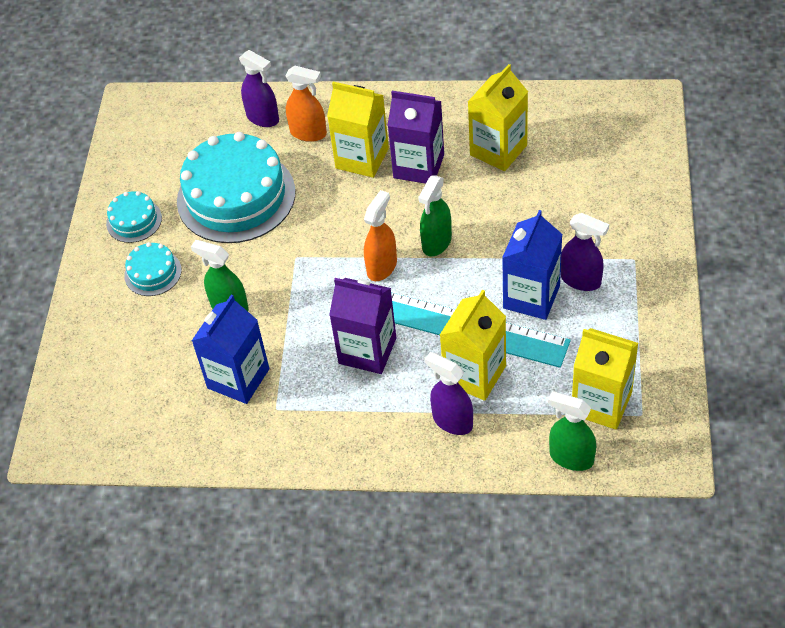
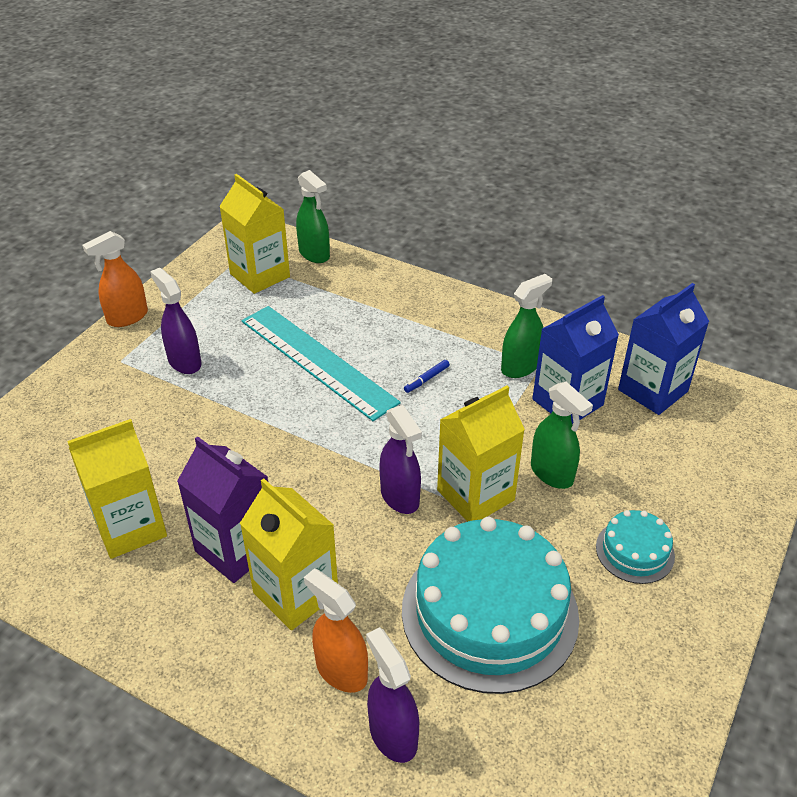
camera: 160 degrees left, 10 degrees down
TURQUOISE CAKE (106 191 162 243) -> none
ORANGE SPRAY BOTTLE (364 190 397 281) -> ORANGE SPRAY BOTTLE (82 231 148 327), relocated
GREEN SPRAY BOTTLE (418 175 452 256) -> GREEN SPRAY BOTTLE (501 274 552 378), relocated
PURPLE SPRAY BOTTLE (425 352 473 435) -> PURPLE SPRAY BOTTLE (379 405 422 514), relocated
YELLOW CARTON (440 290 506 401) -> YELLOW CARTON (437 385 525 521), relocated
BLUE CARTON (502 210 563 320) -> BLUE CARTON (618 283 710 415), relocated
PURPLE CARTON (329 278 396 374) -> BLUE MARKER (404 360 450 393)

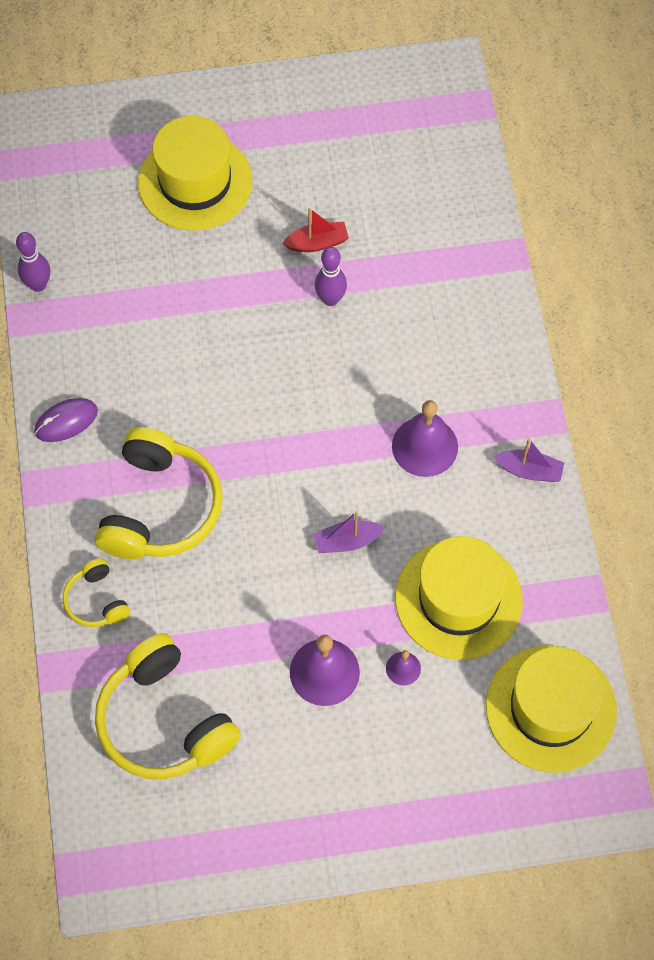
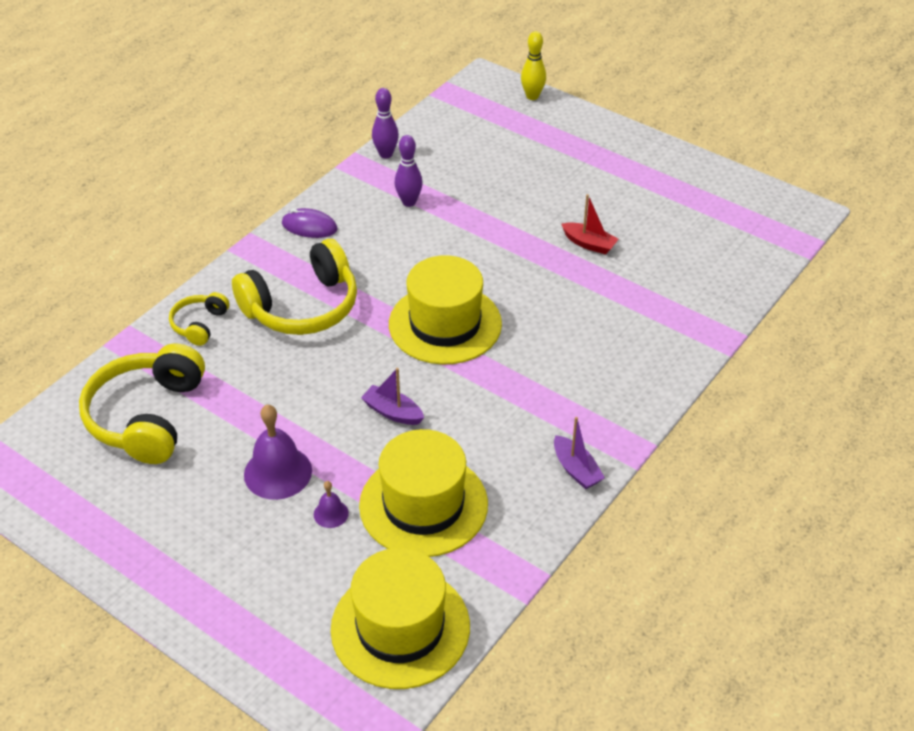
camera: 45 degrees right, 20 degrees down
PURPLE BELL (392 400 458 477) -> none
none -> YELLOW BOWLING PIN (521 31 546 100)
YELLOW HAT (138 116 252 231) -> YELLOW HAT (389 255 502 365), relocated
PURPLE BOWLING PIN (315 247 347 306) -> PURPLE BOWLING PIN (395 135 423 207), relocated

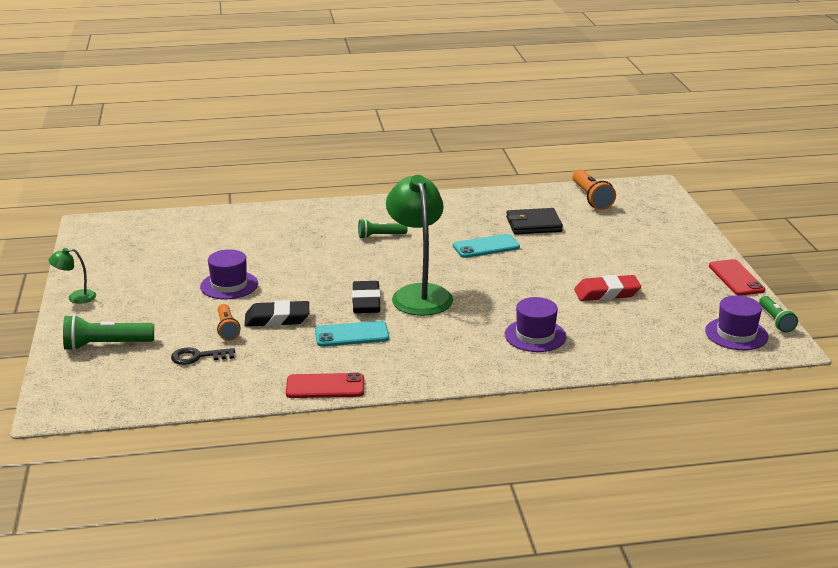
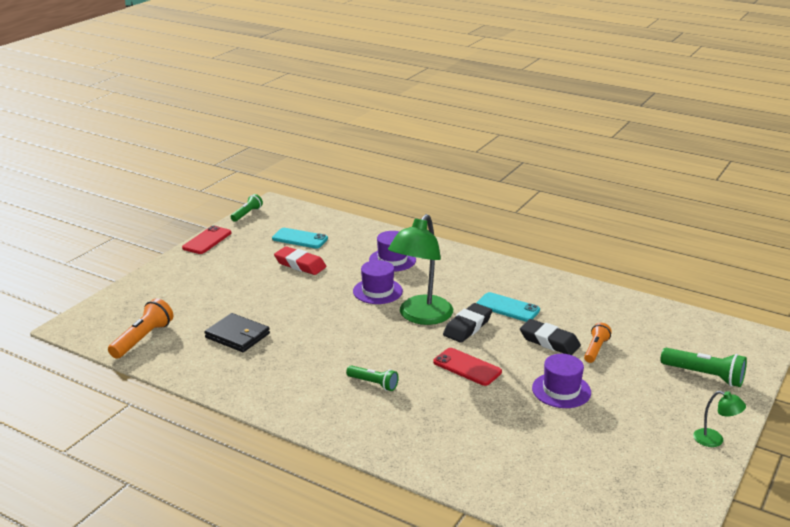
camera: 140 degrees left, 0 degrees up
BLACK KEY (171 347 235 365) -> none
RED PHONE (286 373 364 398) -> RED PHONE (433 348 502 386), relocated
TURQUOISE PHONE (453 234 520 258) -> TURQUOISE PHONE (272 228 328 249), relocated
PURPLE HAT (705 295 768 350) -> PURPLE HAT (353 260 403 304), relocated

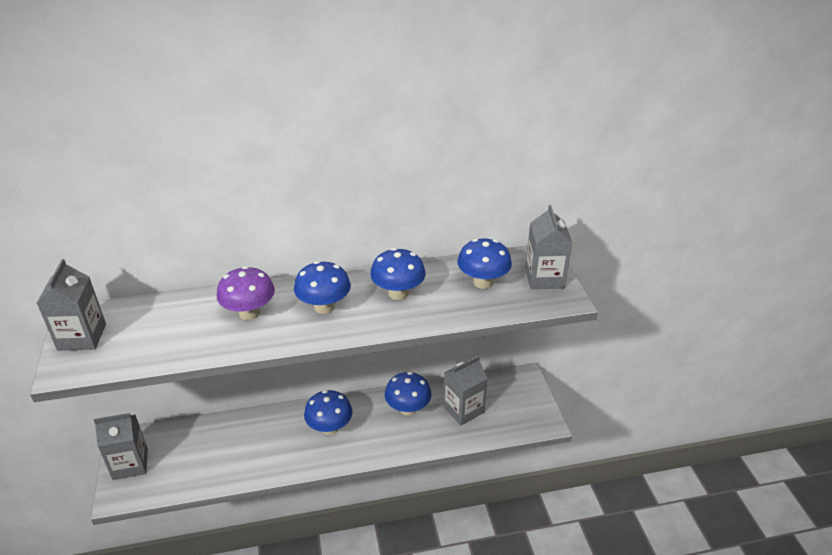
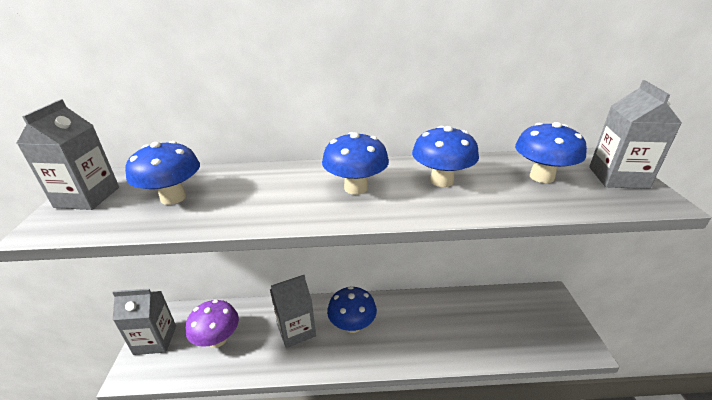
camera: 10 degrees right, 5 degrees down
PURPLE MUSHROOM (217 266 275 320) -> PURPLE MUSHROOM (186 299 239 348), relocated
BLUE MUSHROOM (385 372 432 416) -> BLUE MUSHROOM (125 141 200 205), relocated
GREY CARTON (443 356 488 425) -> GREY CARTON (270 275 316 348), relocated

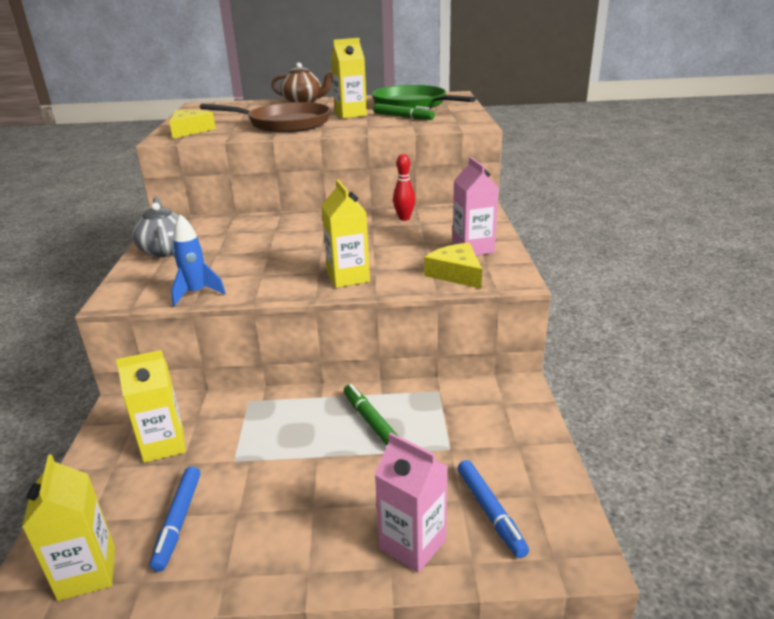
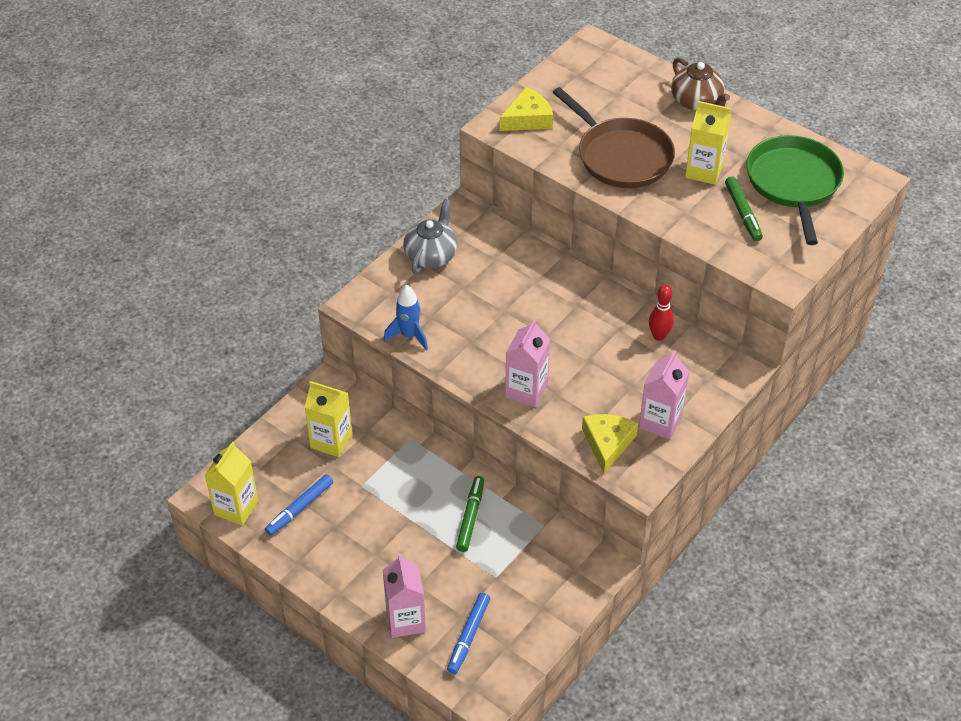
camera: 40 degrees right, 20 degrees up
YELLOW CARTON (321 179 370 288) -> PINK CARTON (505 319 550 407)

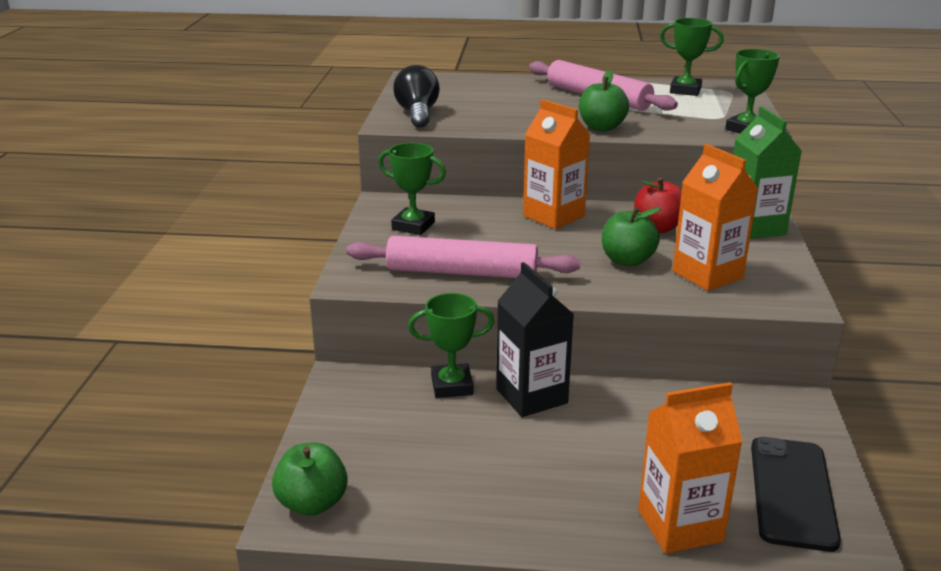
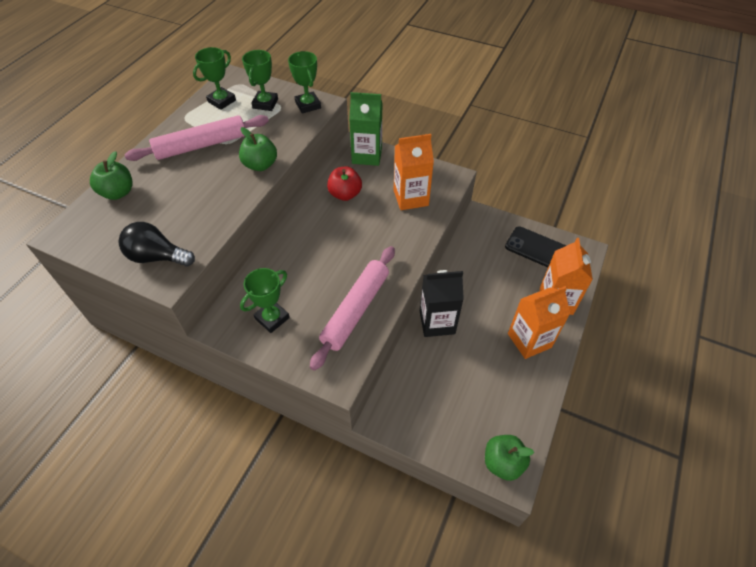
camera: 70 degrees left, 25 degrees up
GREEN TROPHY (408 293 494 398) -> GREEN TROPHY (242 50 278 111), relocated
ORANGE CARTON (523 99 590 229) -> ORANGE CARTON (508 286 570 359), relocated
GREEN APPLE (602 207 661 267) -> GREEN APPLE (90 151 133 200), relocated

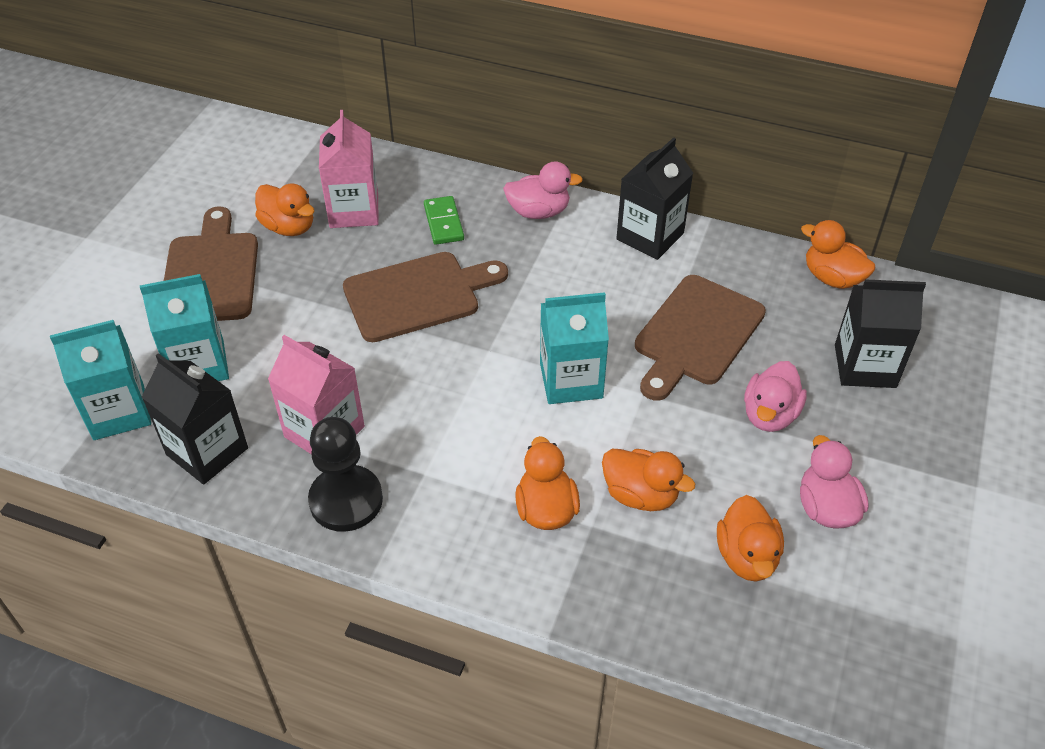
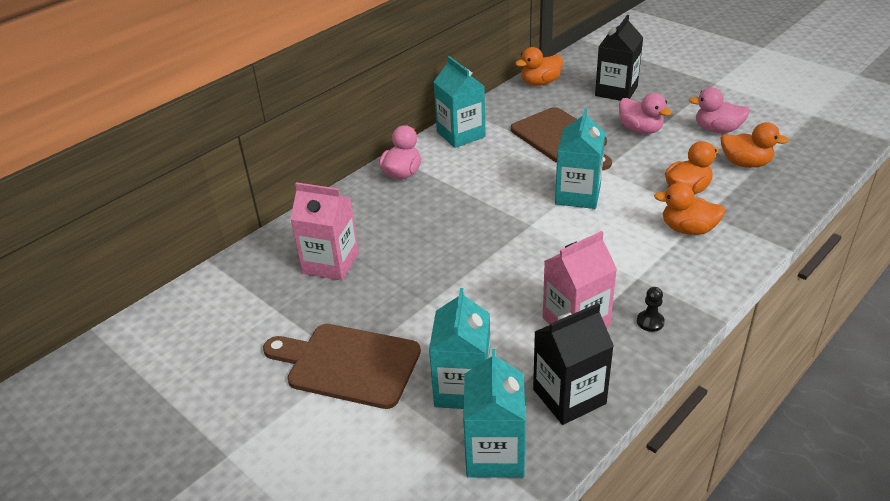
camera: 65 degrees left, 10 degrees down
ORANGE DUCK (255 184 315 236) -> none
BROWN CUTTING BOARD (343 252 508 342) -> none
GREEN DOMINO (424 196 464 245) -> none
BLACK CARTON (616 137 693 260) -> TURQUOISE CARTON (434 56 486 148)
BLACK PAWN (308 417 383 532) -> BLACK PAWN (637 287 665 332), x0.46

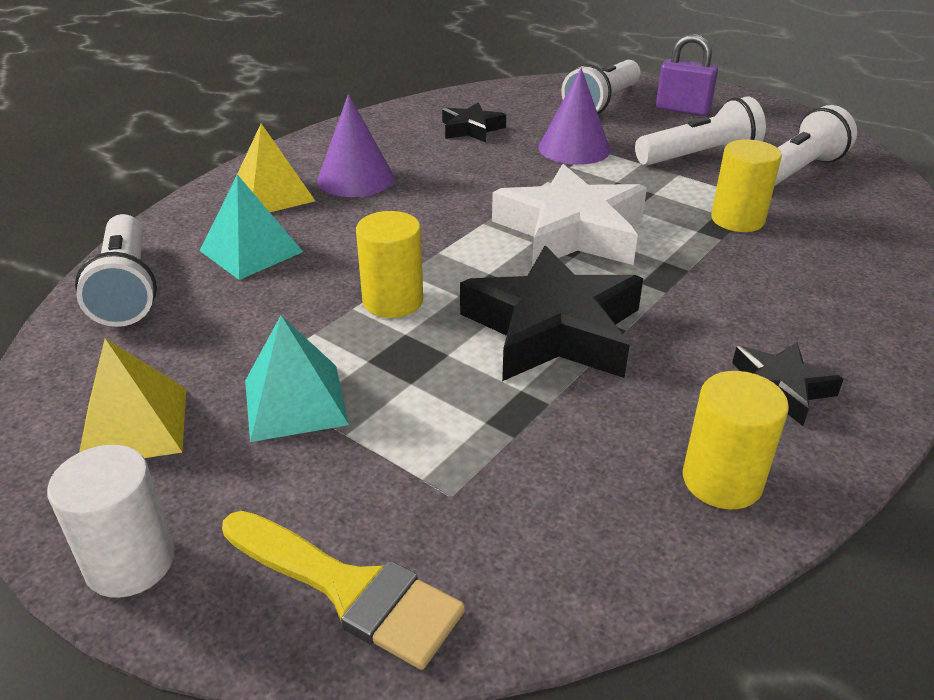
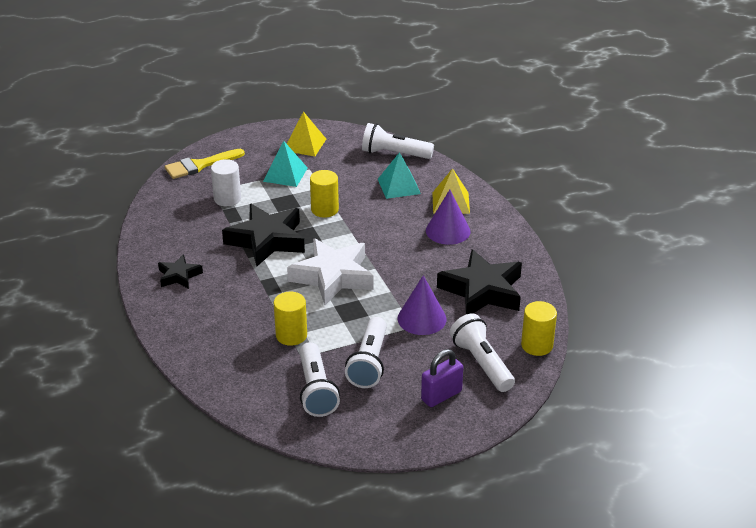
camera: 120 degrees right, 0 degrees up
WHITE CYLINDER (47 445 175 598) -> WHITE CYLINDER (211 159 241 206), relocated
YELLOW CYLINDER (683 371 789 509) -> YELLOW CYLINDER (521 301 557 356), relocated
BLACK STAR (442 102 506 142) -> BLACK STAR (437 249 522 314), x1.92

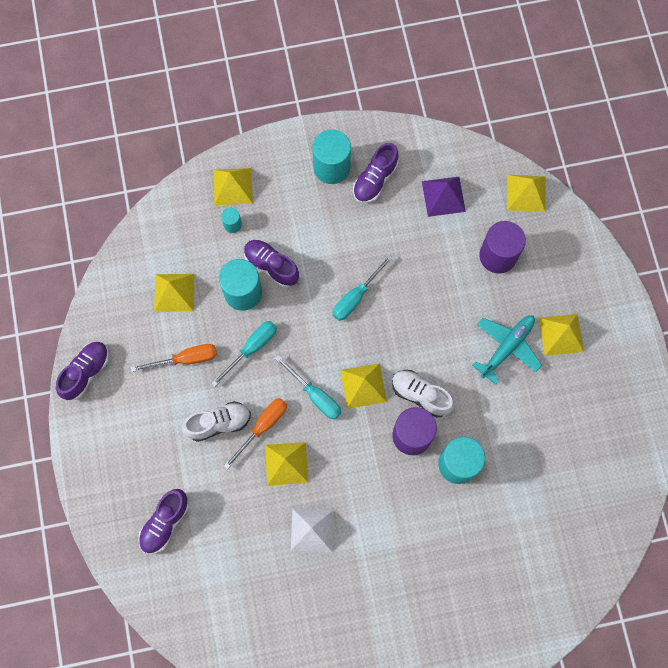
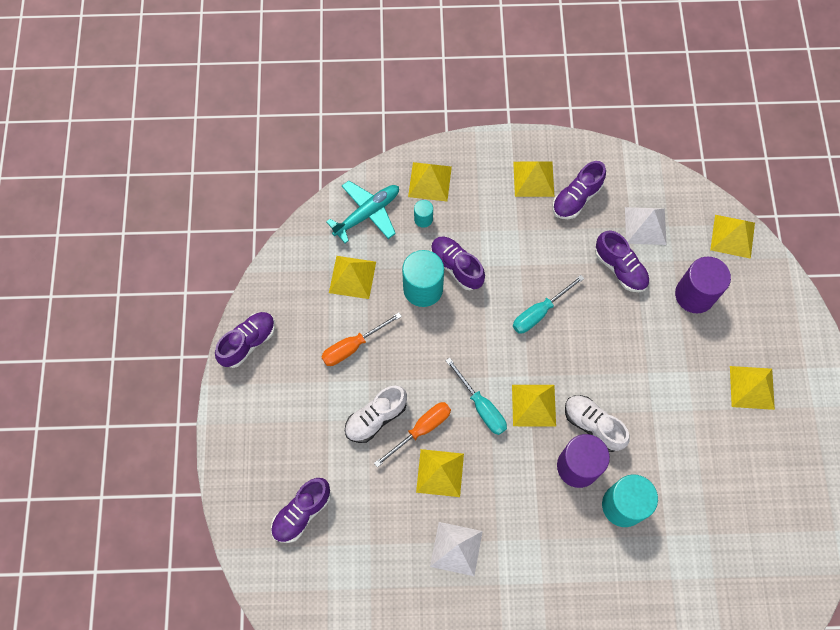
camera: 10 degrees right, 5 degrees down
TURQUOISE SCREWDRIVER (211 321 277 387) -> none
none -> PURPLE SHOE (595 231 650 292)
TURQUOISE PLANE (472 315 542 385) -> TURQUOISE PLANE (326 181 399 243), relocated
TURQUOISE CYLINDER (312 129 351 184) -> YELLOW PYRAMID (513 161 554 197)
PURPLE PYRAMID (422 177 466 217) -> WHITE PYRAMID (625 207 667 245)
ORANGE SCREWDRIVER (131 344 217 372) -> ORANGE SCREWDRIVER (321 312 402 366), 150 degrees clockwise
WHITE SHOE (182 401 251 442) -> WHITE SHOE (345 386 407 443), 150 degrees clockwise

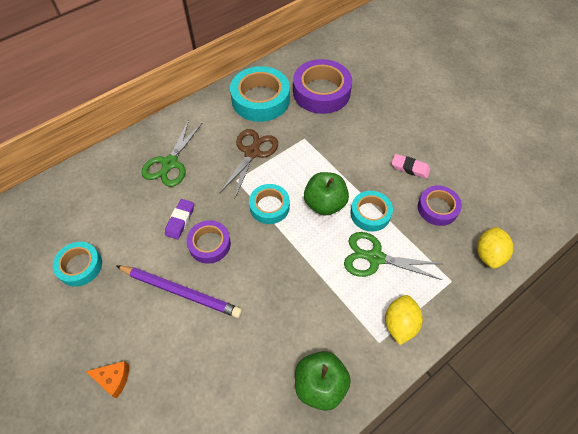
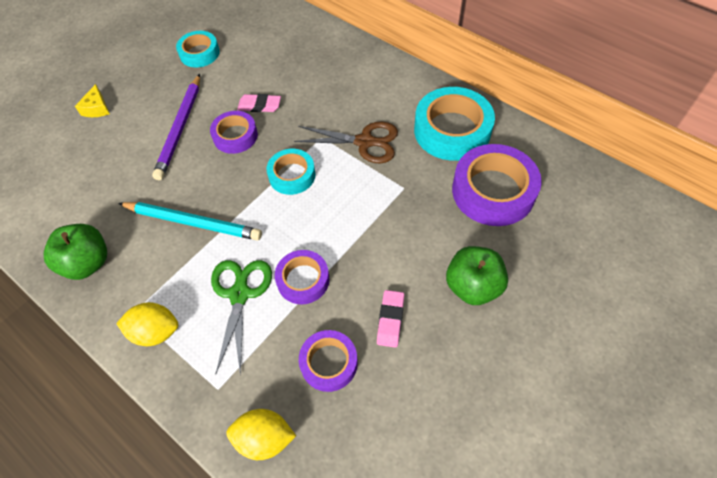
camera: 80 degrees right, 0 degrees up
GREEN SCISSORS (141 120 202 187) -> none
none -> TURQUOISE PENCIL (118 202 262 241)
GREEN APPLE (304 172 349 216) -> GREEN APPLE (446 246 508 305), relocated
ORANGE CHEESE (85 361 129 398) -> YELLOW CHEESE (75 84 110 117)
PURPLE ERASER (165 199 194 239) -> PINK ERASER (237 94 281 112)
TURQUOISE TAPE (350 191 393 232) -> PURPLE TAPE (275 250 329 304)

